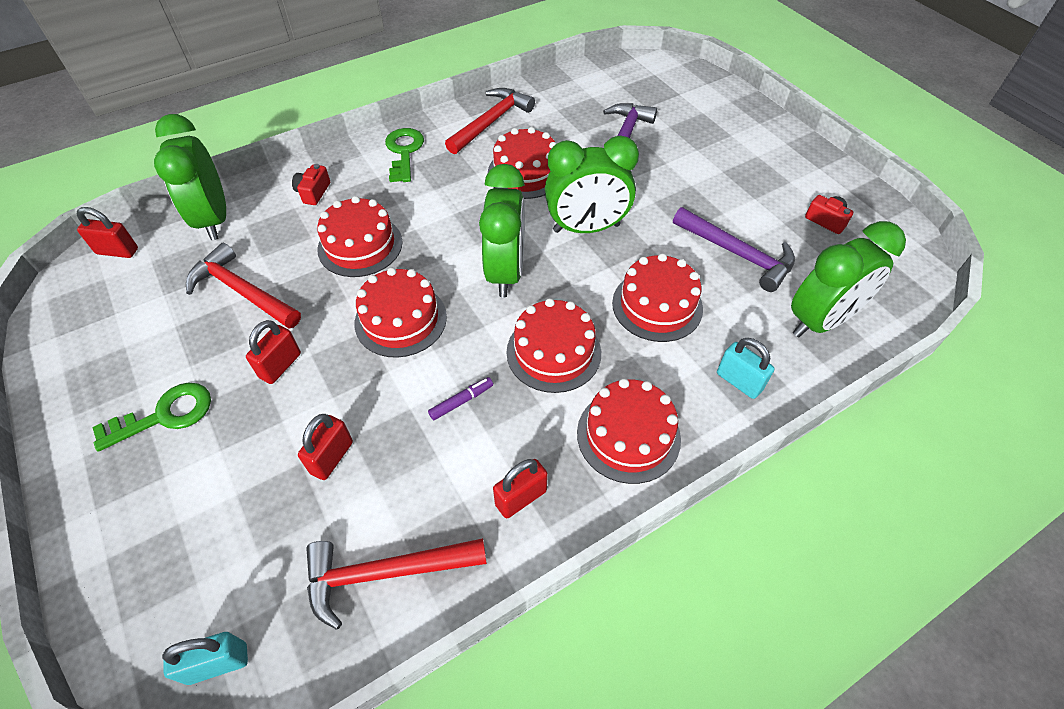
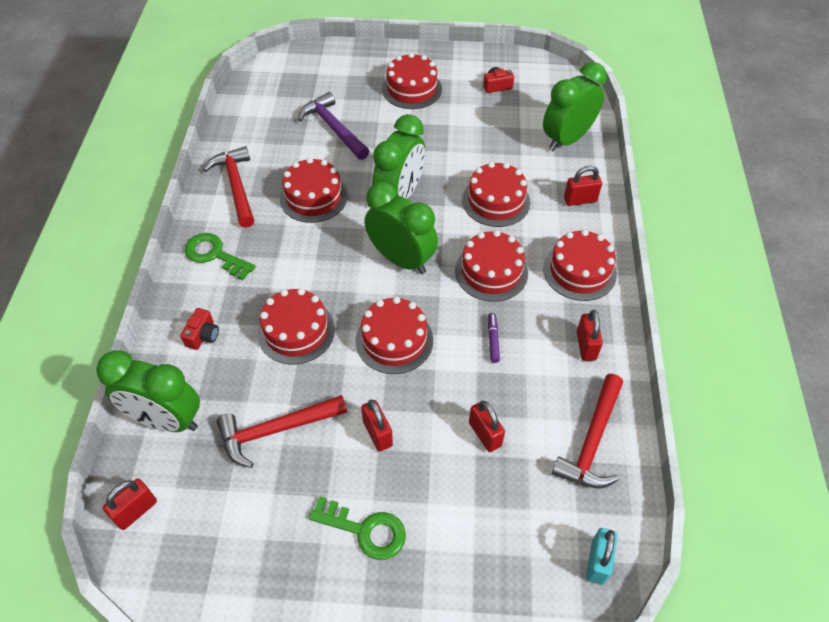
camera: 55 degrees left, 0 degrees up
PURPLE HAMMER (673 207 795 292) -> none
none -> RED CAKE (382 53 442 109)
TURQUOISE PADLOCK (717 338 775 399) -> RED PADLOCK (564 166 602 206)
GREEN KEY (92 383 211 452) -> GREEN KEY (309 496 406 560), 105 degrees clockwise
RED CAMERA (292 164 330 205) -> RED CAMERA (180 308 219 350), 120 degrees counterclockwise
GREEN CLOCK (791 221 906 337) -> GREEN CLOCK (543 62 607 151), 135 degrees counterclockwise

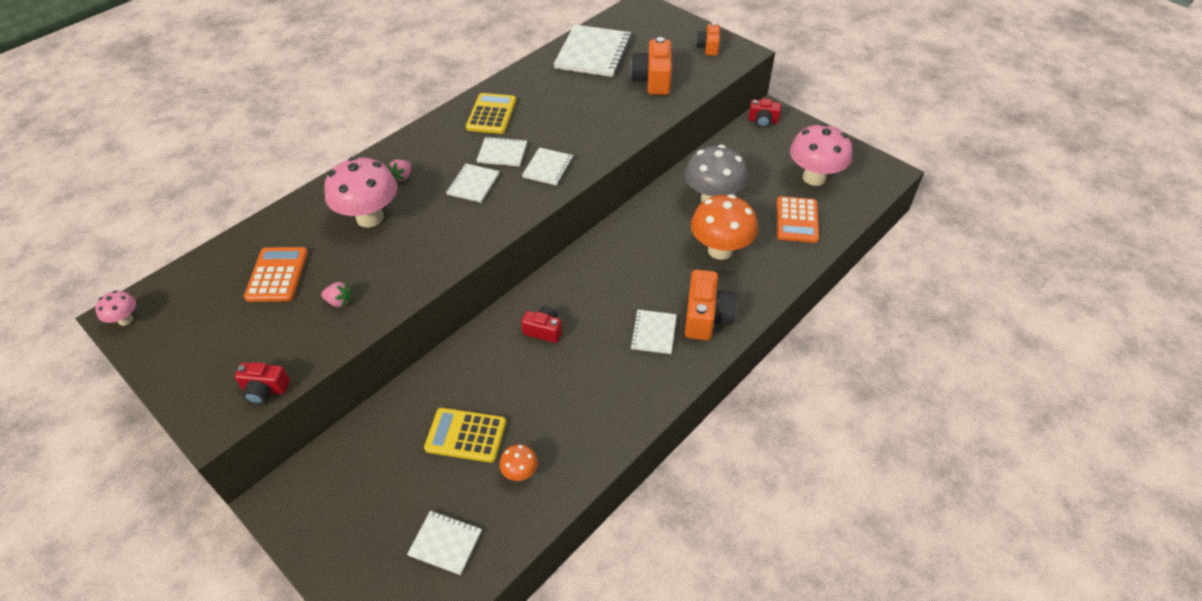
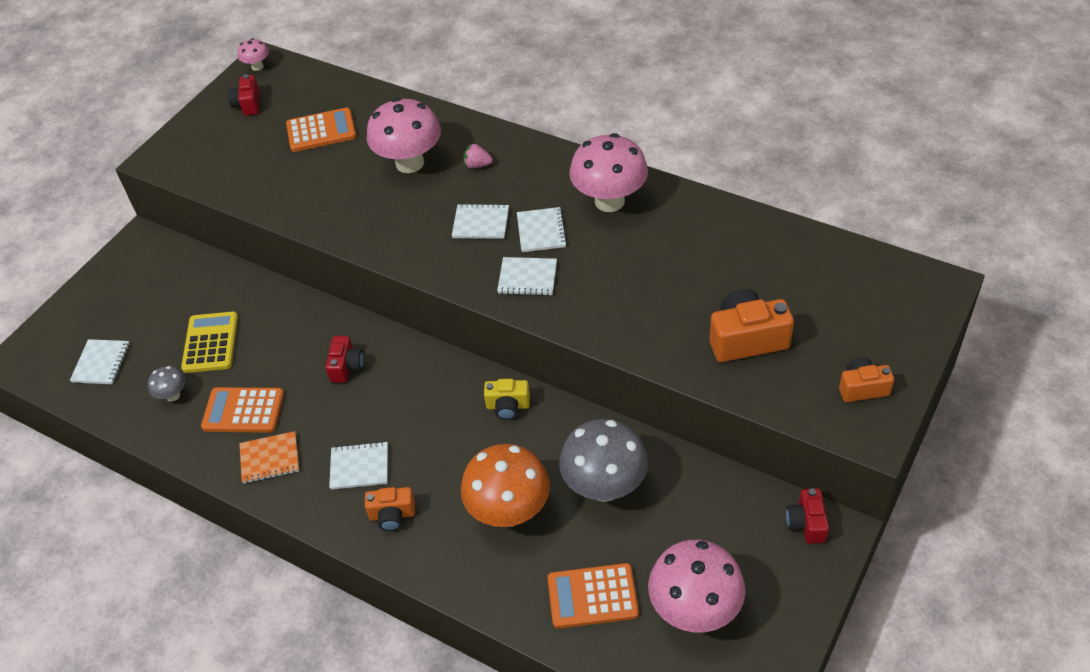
camera: 80 degrees right, 0 degrees up
PINK STRAWBERRY (321 282 352 307) -> none
WHITE NOTEBOOK (554 24 632 77) -> none
none -> ORANGE CALCULATOR (201 387 284 433)
none -> ORANGE NOTEBOOK (239 431 299 484)
none -> YELLOW CAMERA (484 379 530 420)
RED CAMERA (234 362 290 404) -> RED CAMERA (227 74 260 116), relocated
YELLOW CALCULATOR (466 93 516 134) -> PINK MUSHROOM (569 133 648 212)
ORANGE MUSHROOM (499 444 538 481) -> GREY MUSHROOM (148 366 186 402)
ORANGE CAMERA (685 270 737 340) -> ORANGE CAMERA (365 487 415 531), x0.60

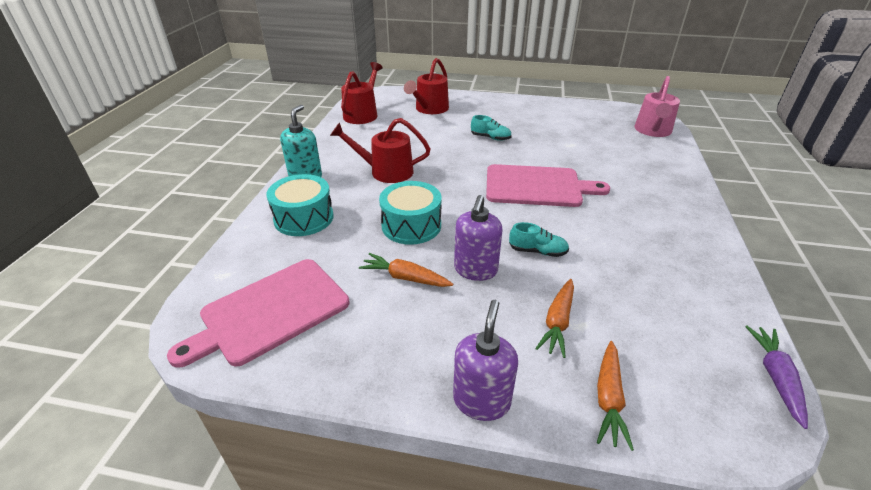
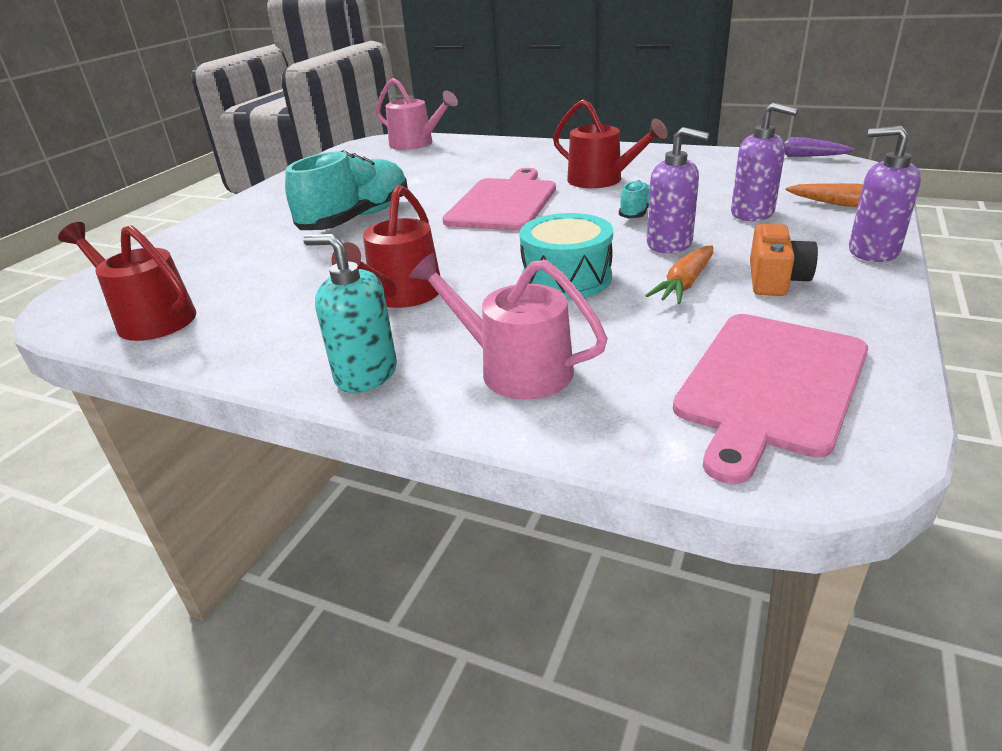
camera: 75 degrees left, 5 degrees down
none -> ORANGE CAMERA (750 224 818 296)
RED WATERING CAN (404 58 449 114) -> RED WATERING CAN (553 99 668 188), relocated
TURQUOISE DRUM (266 174 334 236) -> PINK WATERING CAN (409 253 608 400)
ORANGE CARROT (535 279 574 358) -> PURPLE SOAP DISPENSER (731 103 798 221)
PINK CUTTING BOARD (167 259 349 368) -> PINK CUTTING BOARD (673 314 868 484), 60 degrees clockwise
TURQUOISE SHOE (471 115 512 141) -> TURQUOISE SHOE (285 150 408 230), x2.19

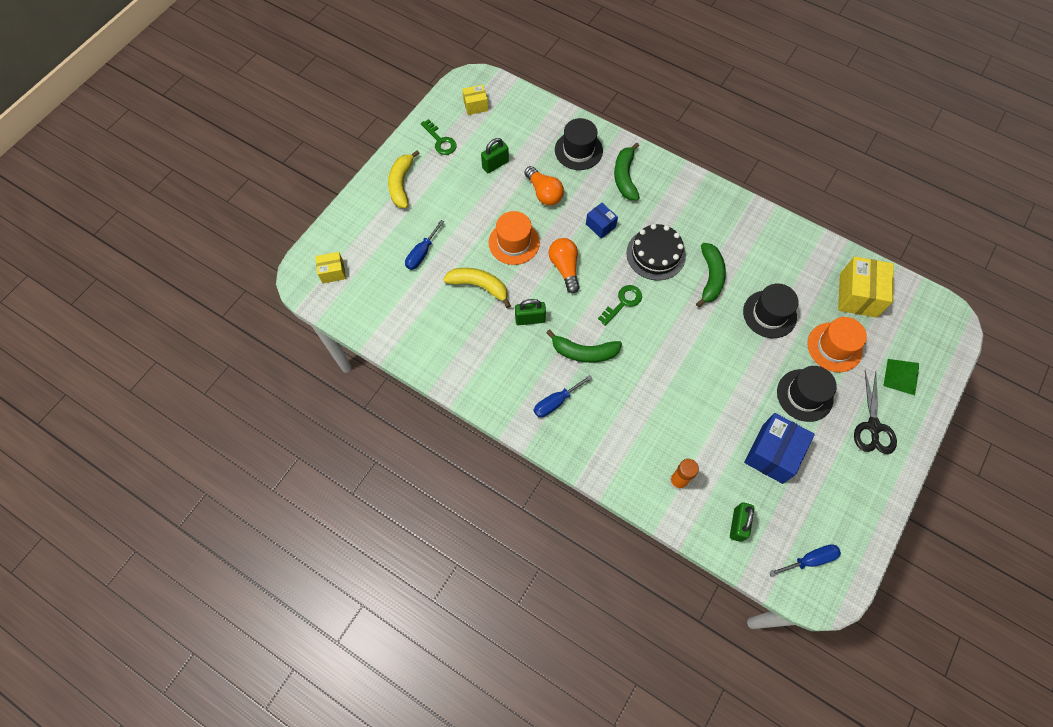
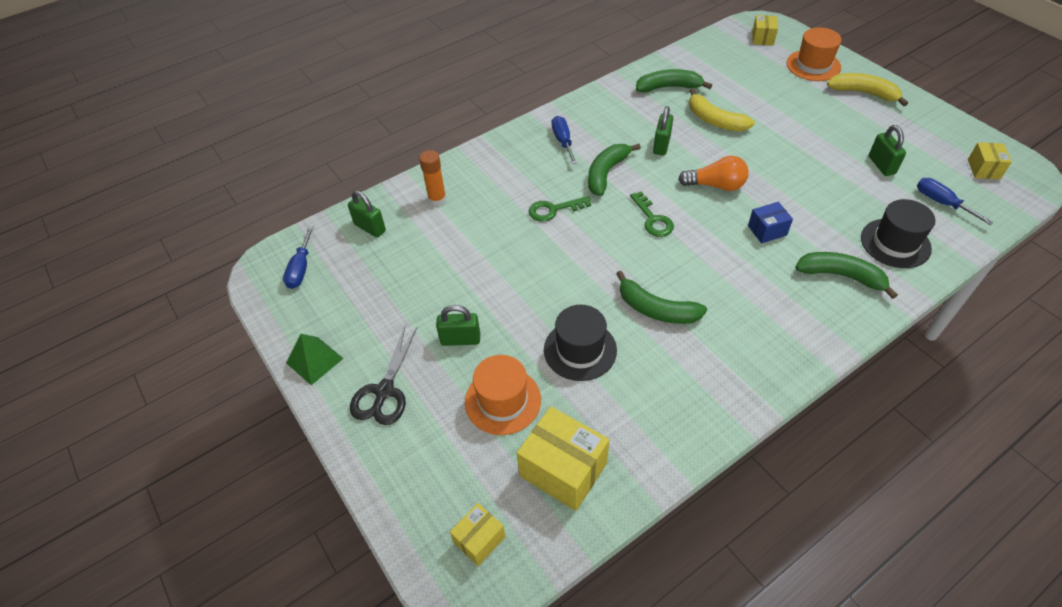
camera: 115 degrees right, 15 degrees down
ORANGE LIGHT BULB (524 166 564 205) -> none
BLACK CAKE (626 224 686 280) -> none
BLUE BOX (744 413 815 484) -> none
none -> YELLOW BOX (450 503 506 566)
none -> GREEN BANANA (636 69 712 93)
BLUE SCREWDRIVER (405 220 444 270) -> BLUE SCREWDRIVER (917 178 994 225), relocated
GREEN KEY (421 119 457 155) -> GREEN KEY (529 196 591 222), relocated
ORANGE HAT (489 211 540 265) -> ORANGE HAT (787 27 841 81), relocated
GREEN PYRAMID (883 359 919 395) -> GREEN PYRAMID (286 334 344 385), relocated
BLACK HAT (777 366 837 422) -> GREEN PADLOCK (436 305 480 346)
YELLOW BANANA (443 268 511 308) -> YELLOW BANANA (689 89 755 131), 90 degrees clockwise
BLACK SCISSORS (854 370 897 454) -> BLACK SCISSORS (350 327 417 425), 105 degrees counterclockwise

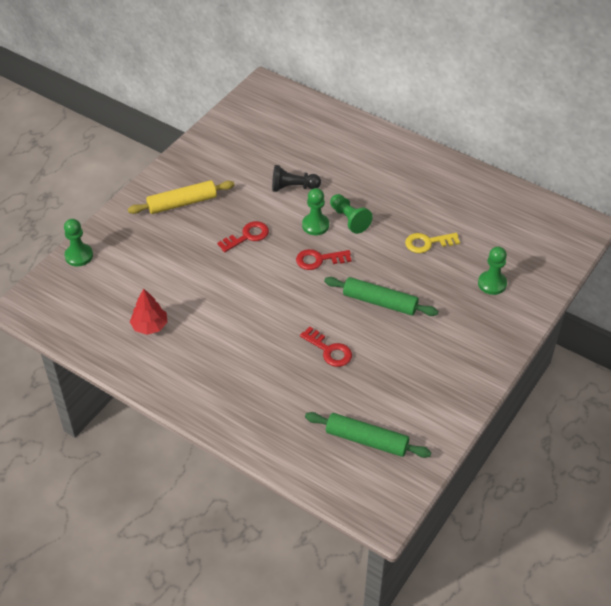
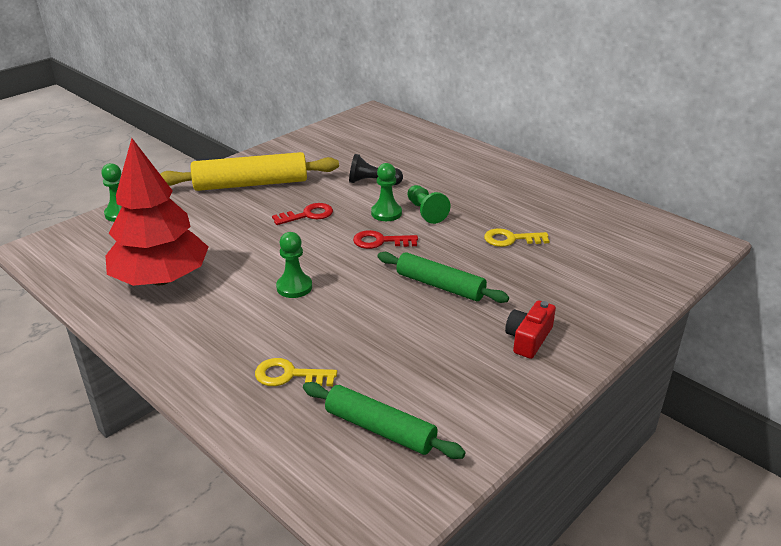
camera: 10 degrees right, 15 degrees down
RED KEY (300 327 352 367) -> none
none -> YELLOW KEY (255 358 337 386)
none -> RED CAMERA (505 300 556 359)
GREEN PAWN (478 247 507 295) -> GREEN PAWN (276 232 312 298), relocated
YELLOW ROLLING PIN (128 180 235 214) -> YELLOW ROLLING PIN (160 152 339 191), x1.50
RED TREE (130 288 168 335) -> RED TREE (106 138 209 286), x2.22

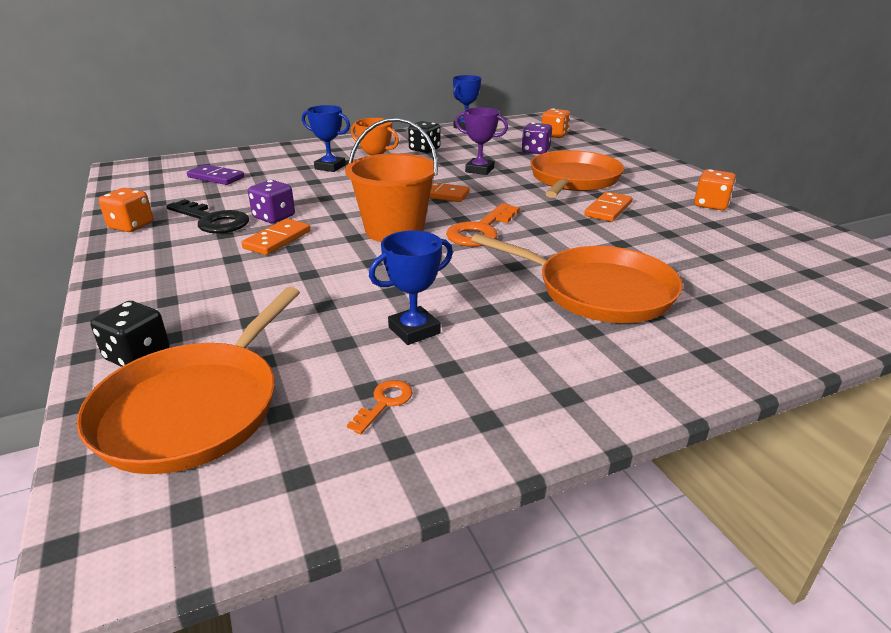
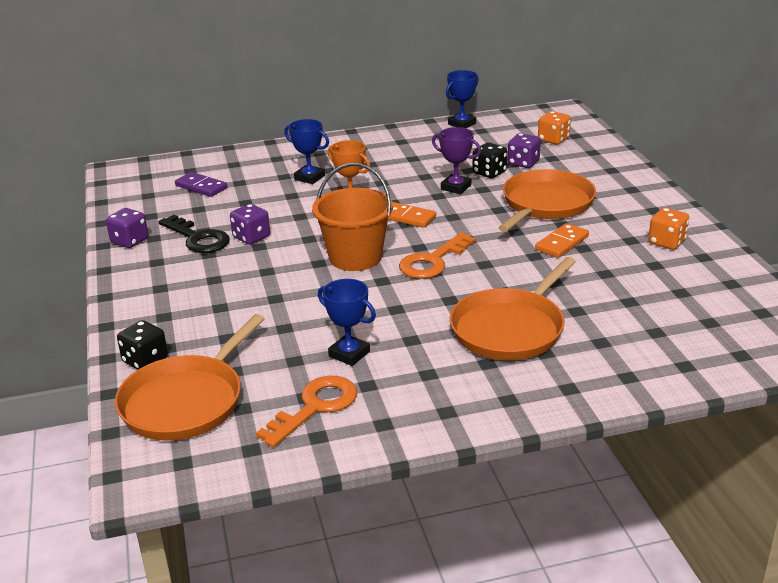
camera: 10 degrees right, 0 degrees up
ORANGE DOMINO (241 219 310 255) -> none
BLACK DICE (408 121 440 153) -> BLACK DICE (473 142 507 178), relocated
ORANGE DICE (99 188 153 232) -> PURPLE DICE (106 208 148 248)
BLUE TROPHY (369 230 453 345) -> BLUE TROPHY (318 279 376 366), 60 degrees clockwise
ORANGE PAN (471 234 683 323) -> ORANGE PAN (450 257 576 360), 90 degrees clockwise
ORANGE KEY (347 380 413 434) -> ORANGE KEY (256 376 357 447), x2.01

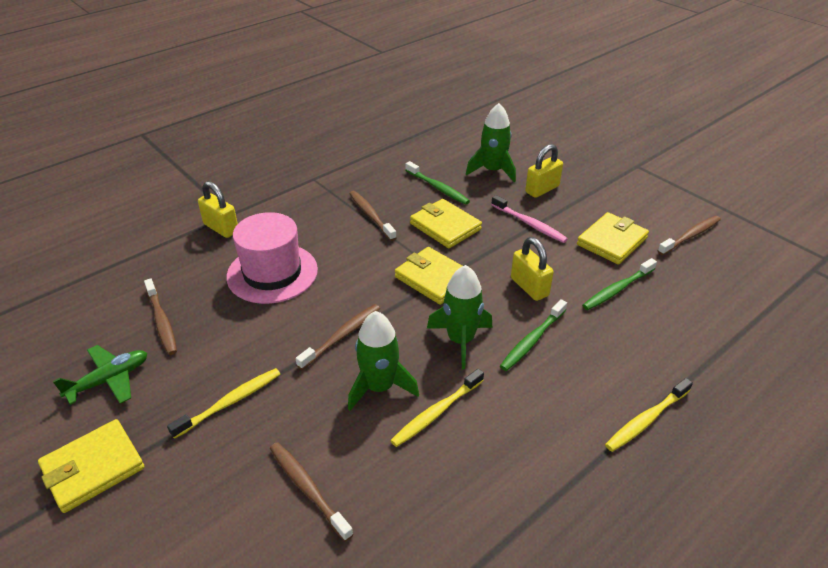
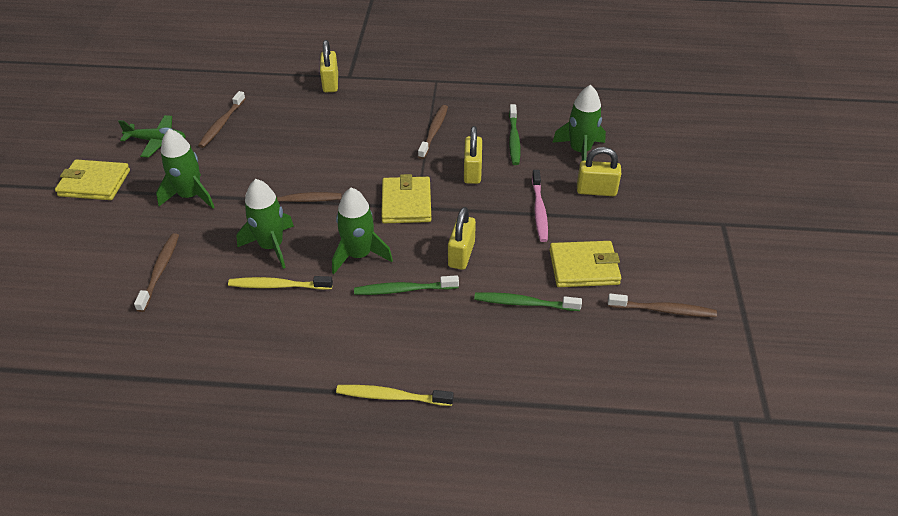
camera: 45 degrees right, 5 degrees up
PINK HAT (226 212 318 304) -> none
YELLOW TOOTHBRUSH (167 368 280 439) -> GREEN ROCKET (156 129 215 209)
YELLOW WALLET (410 199 482 248) -> YELLOW PADLOCK (464 126 482 184)

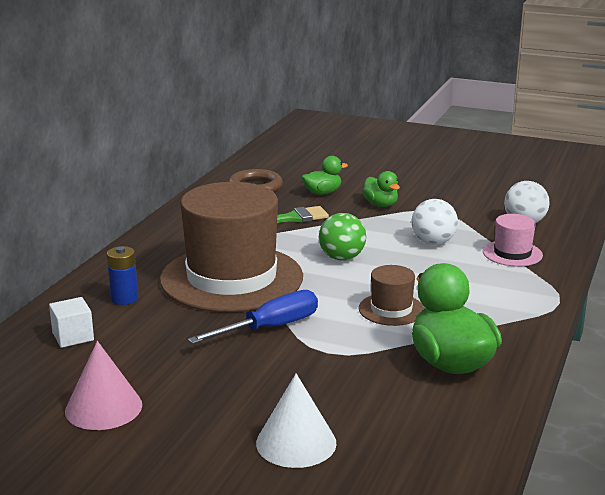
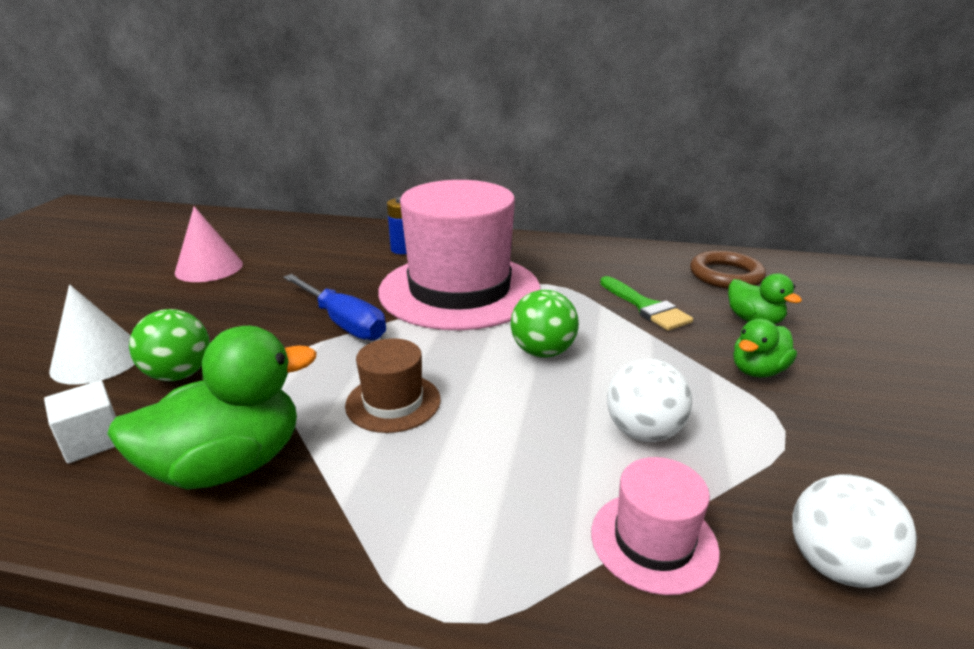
camera: 80 degrees right, 5 degrees up
none -> GREEN BALL (129 309 210 381)
WHITE CUBE (49 297 94 348) -> WHITE CUBE (44 380 116 463), relocated
BROWN HAT (160 182 303 312) -> PINK HAT (378 180 540 330)

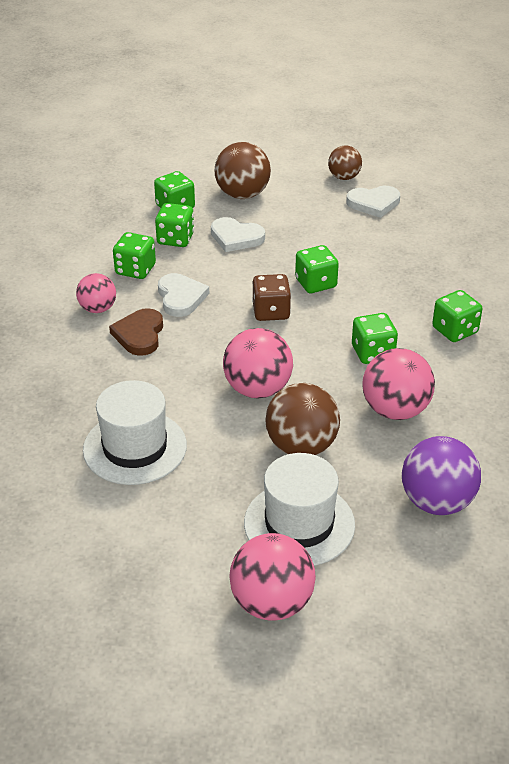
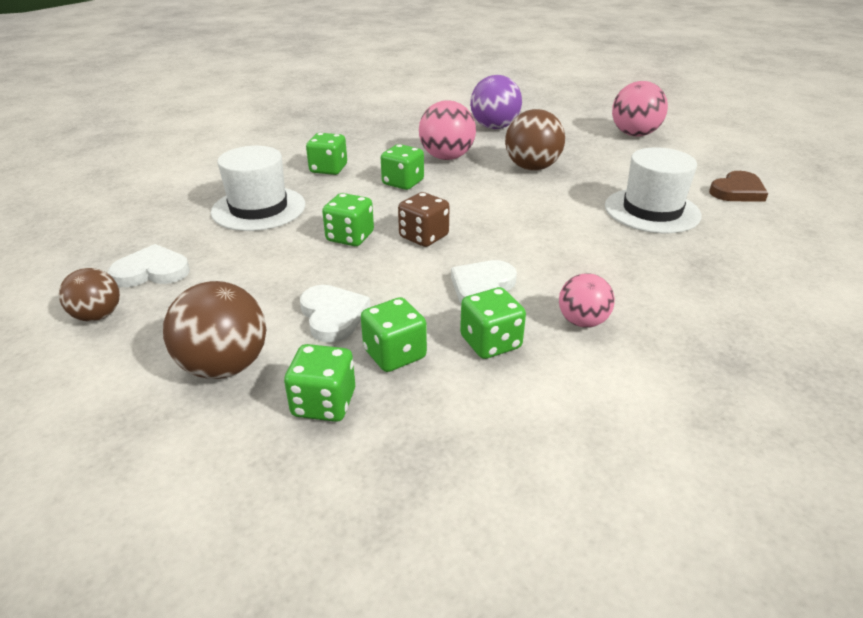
camera: 135 degrees left, 5 degrees down
PINK BALL (223 328 293 398) -> none
BROWN HEART (109 308 163 356) -> BROWN HEART (709 171 768 202), relocated
WHITE HAT (244 453 355 566) -> WHITE HAT (211 146 305 231), relocated
WHITE HEART (346 186 400 218) -> WHITE HEART (108 244 190 287), 45 degrees counterclockwise

